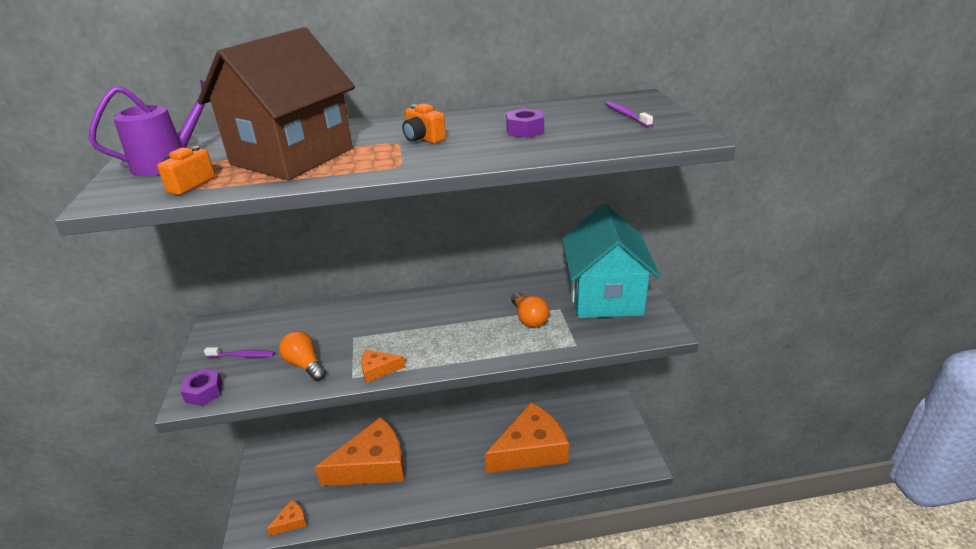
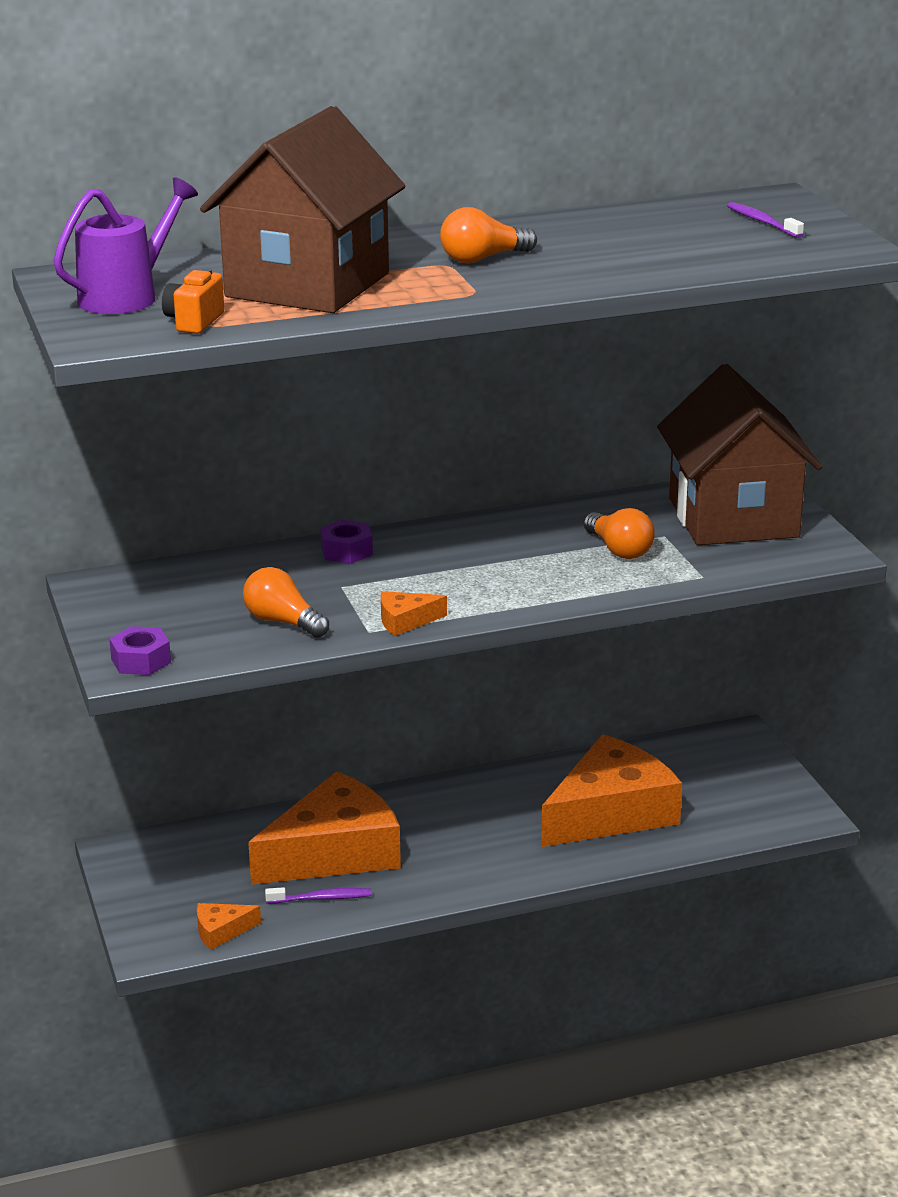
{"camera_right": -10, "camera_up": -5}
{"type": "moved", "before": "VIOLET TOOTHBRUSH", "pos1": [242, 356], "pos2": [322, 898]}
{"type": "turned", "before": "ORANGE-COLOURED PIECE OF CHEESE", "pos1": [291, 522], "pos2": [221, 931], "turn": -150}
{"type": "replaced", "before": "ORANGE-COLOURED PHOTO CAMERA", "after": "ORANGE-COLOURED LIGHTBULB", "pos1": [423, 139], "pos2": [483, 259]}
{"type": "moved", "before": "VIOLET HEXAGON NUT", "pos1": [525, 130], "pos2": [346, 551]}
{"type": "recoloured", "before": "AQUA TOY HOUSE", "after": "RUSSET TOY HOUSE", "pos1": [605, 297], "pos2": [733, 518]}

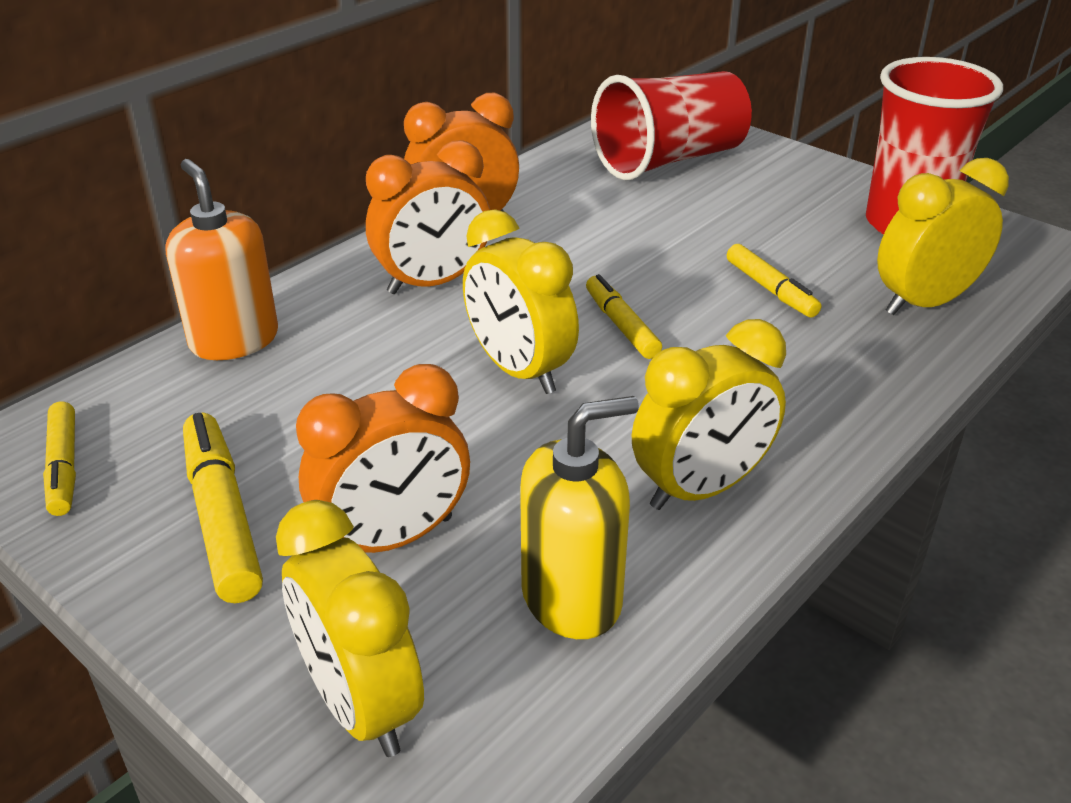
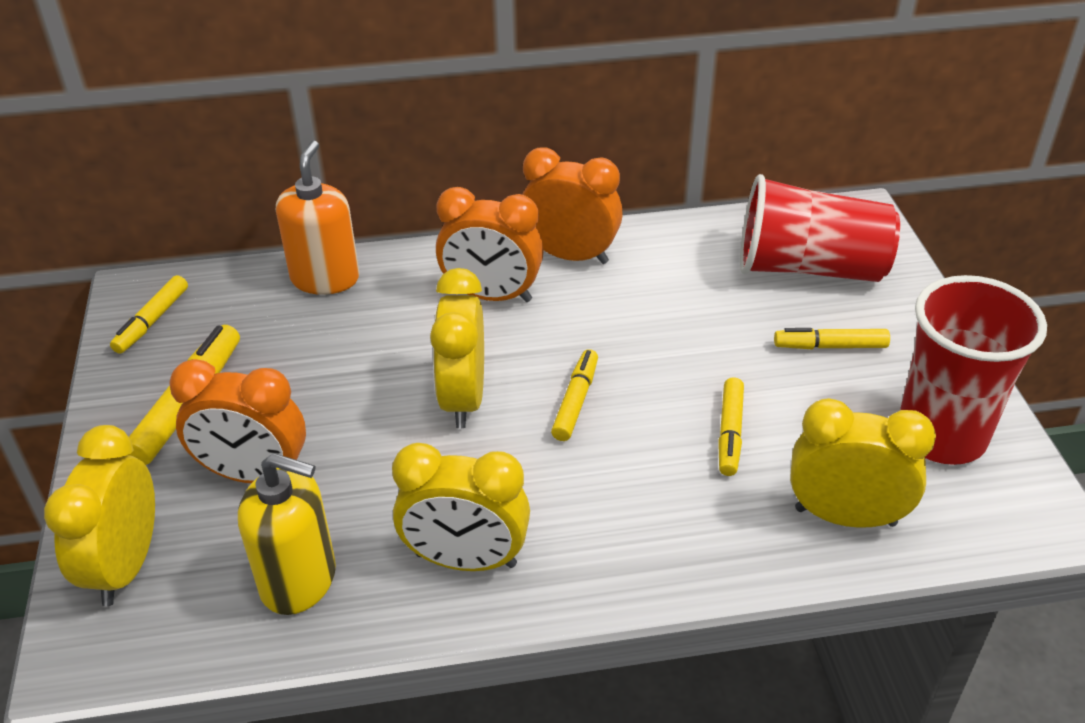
{"camera_right": 40, "camera_up": 5}
{"type": "added", "after": "YELLOW MARKER", "pos2": [830, 346]}

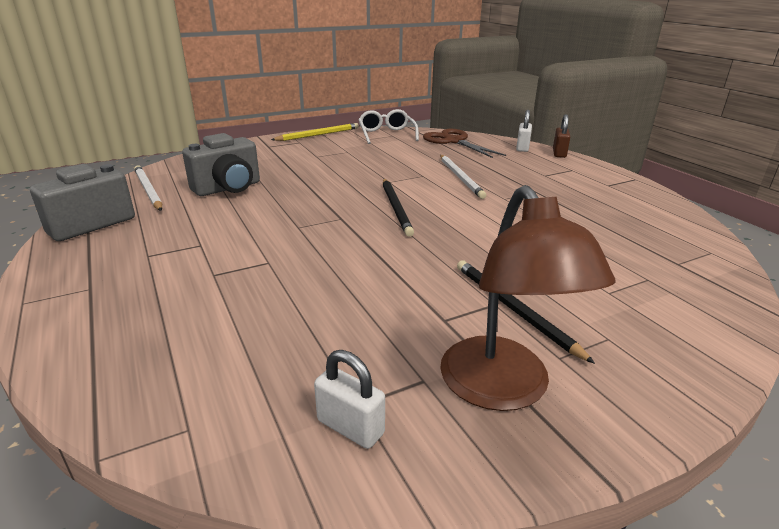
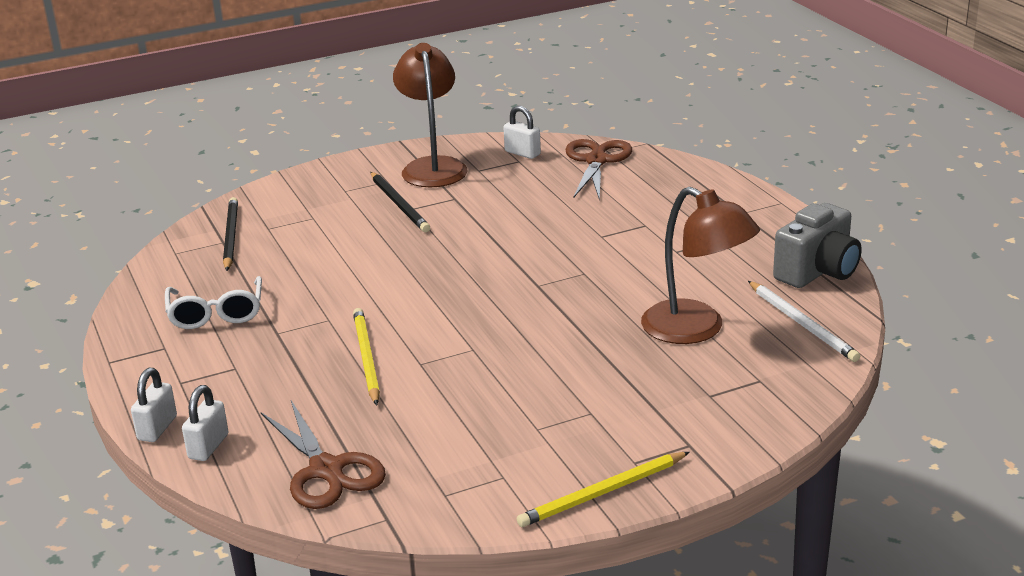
{"camera_right": -175, "camera_up": 0}
{"type": "replaced", "before": "GREY PHOTO CAMERA", "after": "RUSSET LAMP", "pos1": [228, 188], "pos2": [696, 330]}
{"type": "moved", "before": "WHITE GLASSES", "pos1": [386, 134], "pos2": [216, 313]}
{"type": "moved", "before": "BLACK WOODEN PENCIL", "pos1": [396, 208], "pos2": [231, 236]}
{"type": "recoloured", "before": "WHITE WOODEN PENCIL", "after": "YELLOW WOODEN PENCIL", "pos1": [460, 178], "pos2": [366, 358]}
{"type": "recoloured", "before": "RUSSET SMALL LOCK", "after": "WHITE SMALL LOCK", "pos1": [559, 153], "pos2": [157, 428]}
{"type": "added", "after": "RUSSET PAIR OF SCISSORS", "pos2": [596, 161]}

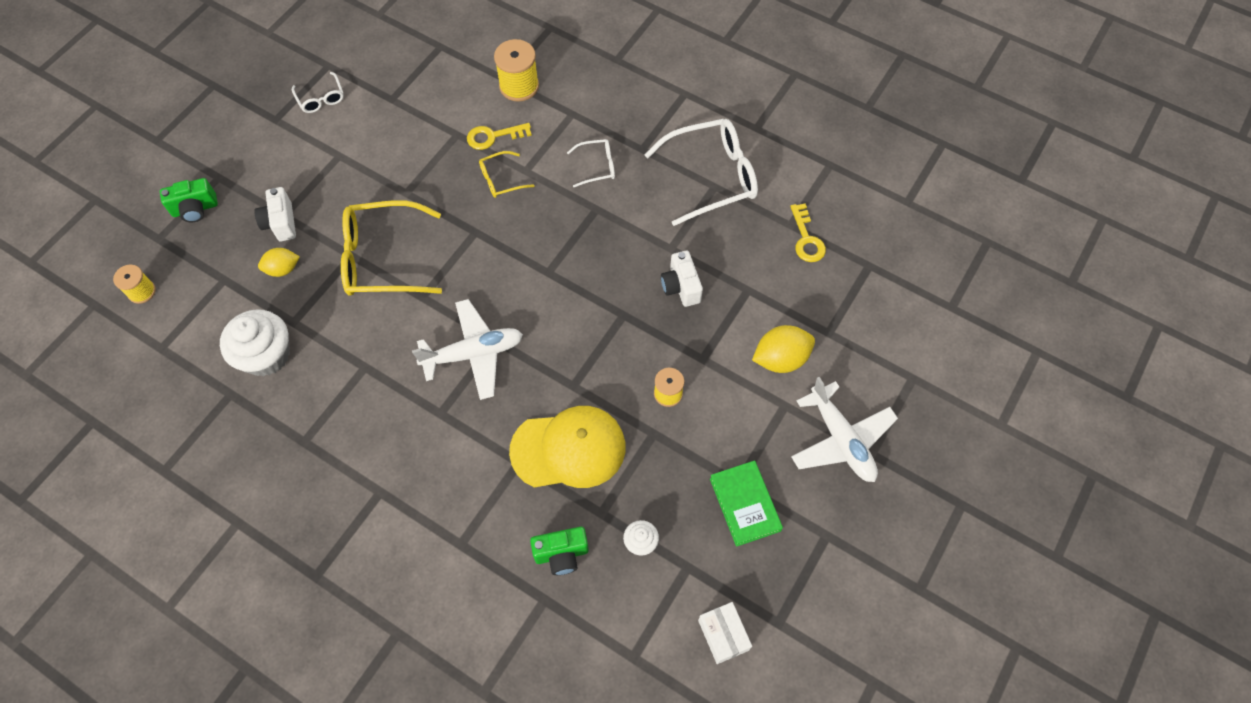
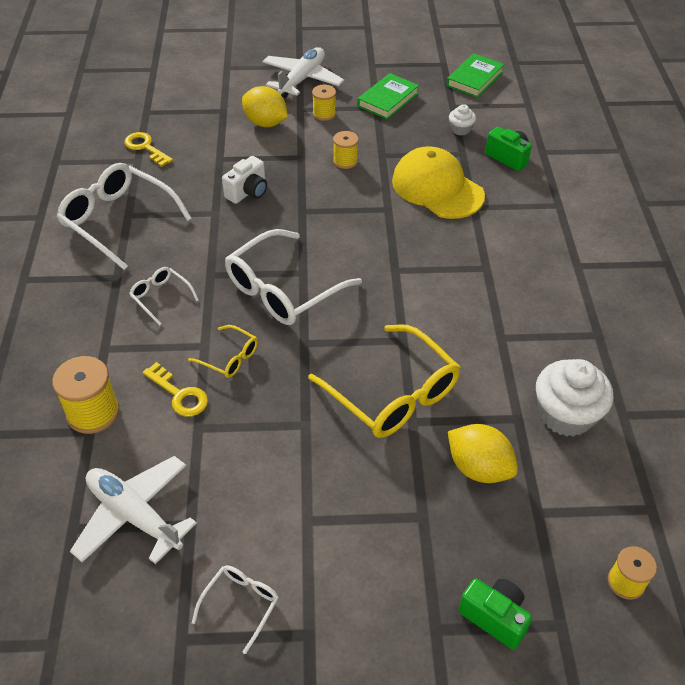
{"camera_right": -125, "camera_up": -15}
{"type": "removed", "before": "WHITE PHOTO CAMERA", "pos1": [281, 223]}
{"type": "resized", "before": "YELLOW LEMON", "pos1": [283, 269], "pos2": [479, 468], "scale": 1.55}
{"type": "moved", "before": "WHITE AEROPLANE", "pos1": [473, 354], "pos2": [134, 515]}
{"type": "replaced", "before": "WHITE PACKAGE", "after": "LEAF-GREEN BOOK", "pos1": [723, 635], "pos2": [474, 79]}
{"type": "turned", "before": "YELLOW KEY", "pos1": [806, 239], "pos2": [145, 148], "turn": -90}
{"type": "added", "after": "WHITE GLASSES", "pos2": [283, 290]}
{"type": "added", "after": "YELLOW SPOOL", "pos2": [324, 114]}

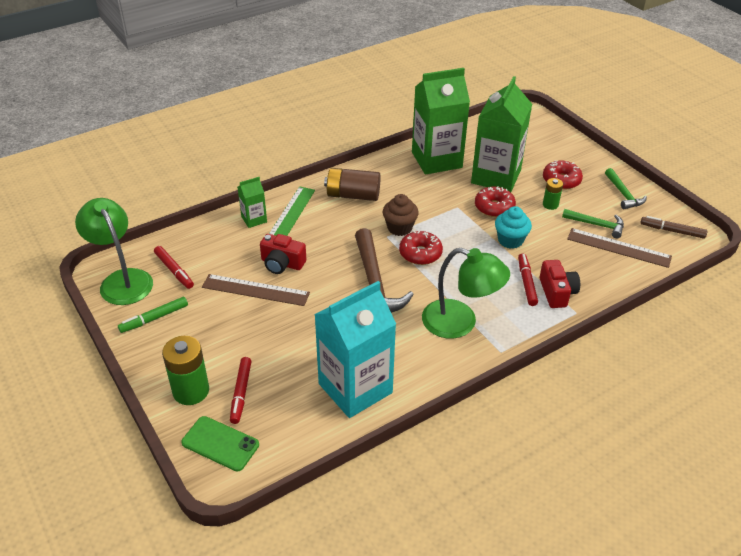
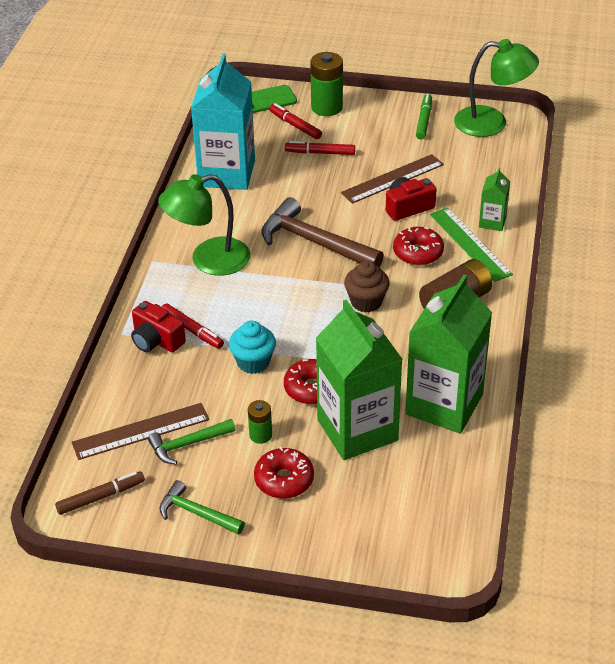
{"camera_right": 135, "camera_up": 0}
{"type": "moved", "before": "CRIMSON MARKER", "pos1": [174, 270], "pos2": [320, 153]}
{"type": "moved", "before": "CRIMSON DOUGHNUT", "pos1": [420, 253], "pos2": [418, 253]}

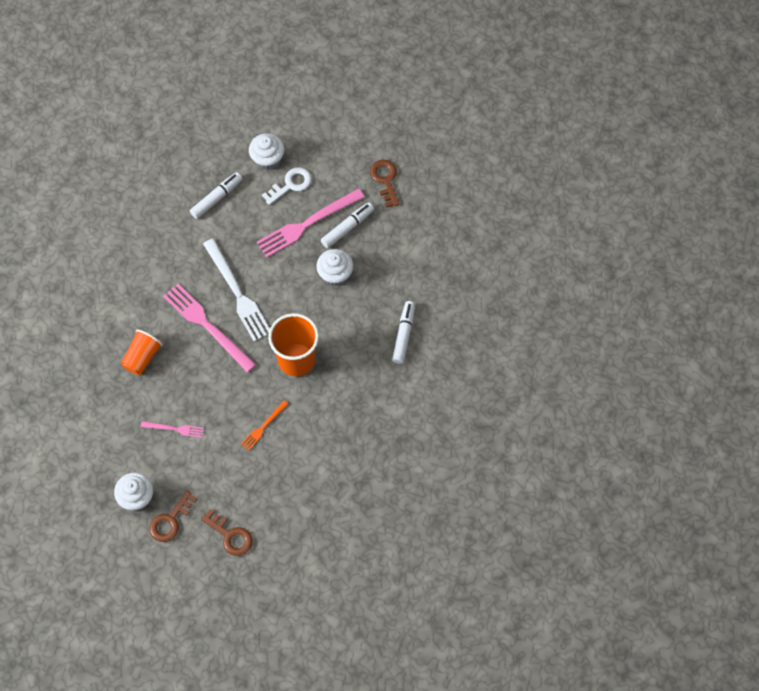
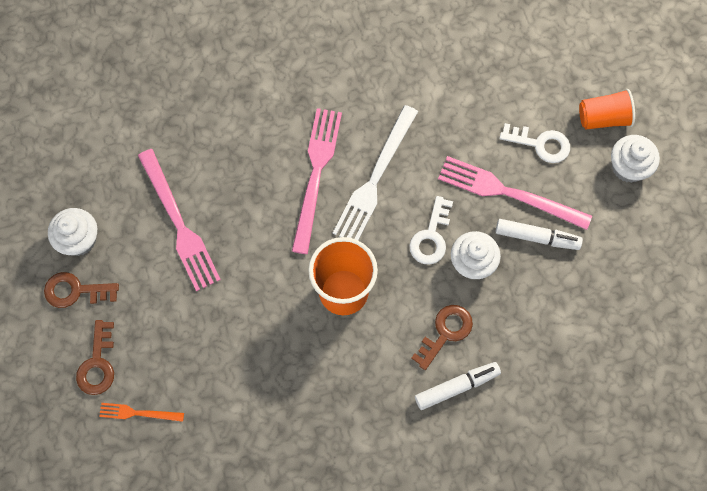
{"camera_right": 55, "camera_up": 5}
{"type": "moved", "before": "ORANGE-COLOURED BEAKER", "pos1": [142, 357], "pos2": [603, 118]}
{"type": "resized", "before": "ROSE-PINK TABLE FORK", "pos1": [174, 429], "pos2": [179, 224], "scale": 1.97}
{"type": "removed", "before": "WHITE MARKER", "pos1": [217, 198]}
{"type": "moved", "before": "ORANGE-COLOURED TABLE FORK", "pos1": [263, 427], "pos2": [138, 413]}
{"type": "moved", "before": "WHITE MUFFIN", "pos1": [267, 159], "pos2": [628, 167]}
{"type": "moved", "before": "RUSSET KEY", "pos1": [385, 180], "pos2": [445, 332]}
{"type": "added", "after": "WHITE KEY", "pos2": [431, 237]}

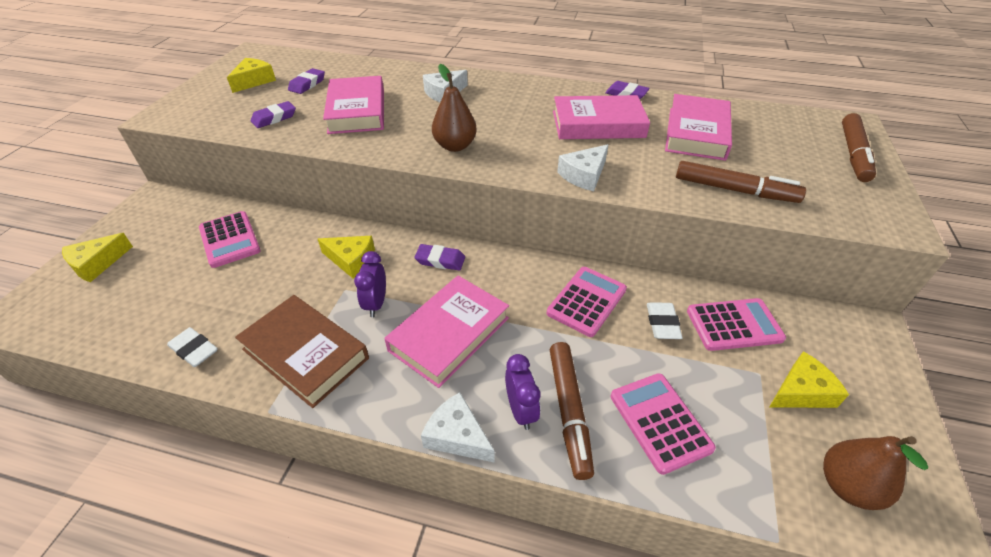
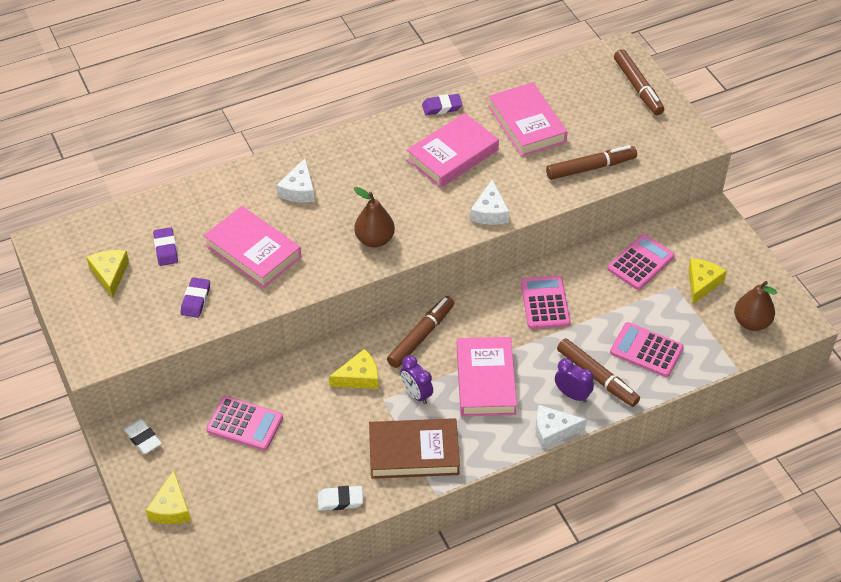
{"camera_right": -40, "camera_up": 5}
{"type": "replaced", "before": "VIOLET GUM ERASER", "after": "RUSSET MARKER", "pos1": [440, 260], "pos2": [421, 336]}
{"type": "moved", "before": "WHITE GUM ERASER", "pos1": [662, 323], "pos2": [143, 438]}

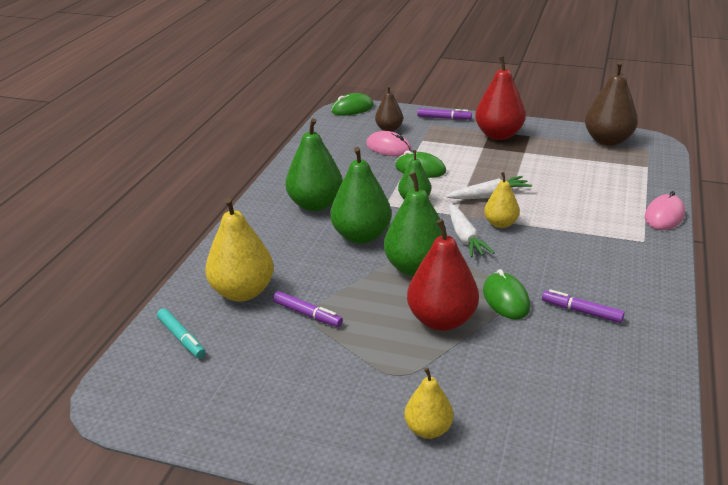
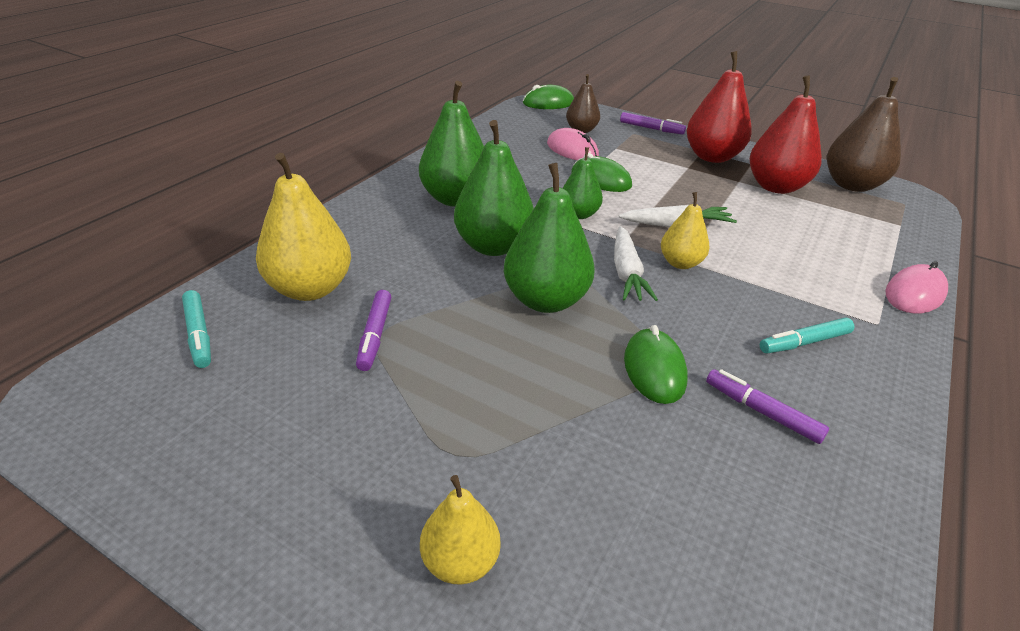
{"camera_right": 10, "camera_up": 5}
{"type": "turned", "before": "VIOLET MARKER", "pos1": [307, 314], "pos2": [375, 335], "turn": 45}
{"type": "moved", "before": "CRIMSON TOY PEAR", "pos1": [441, 320], "pos2": [776, 187]}
{"type": "added", "after": "AQUA MARKER", "pos2": [804, 342]}

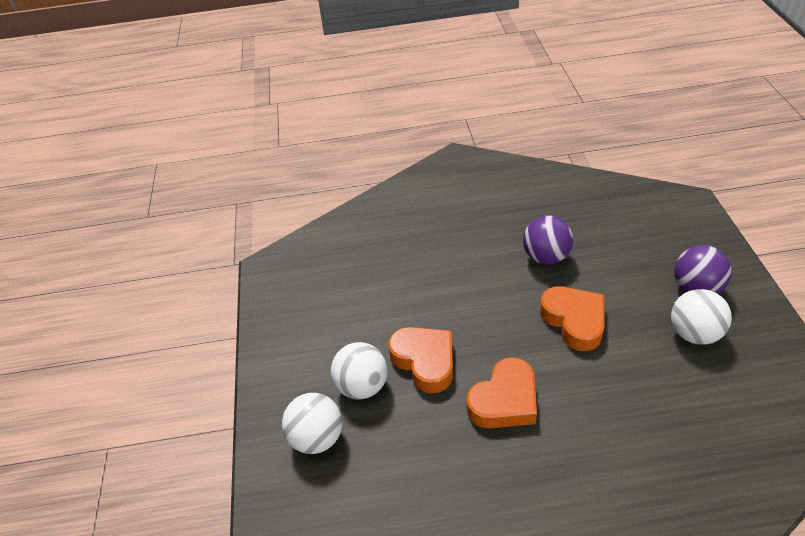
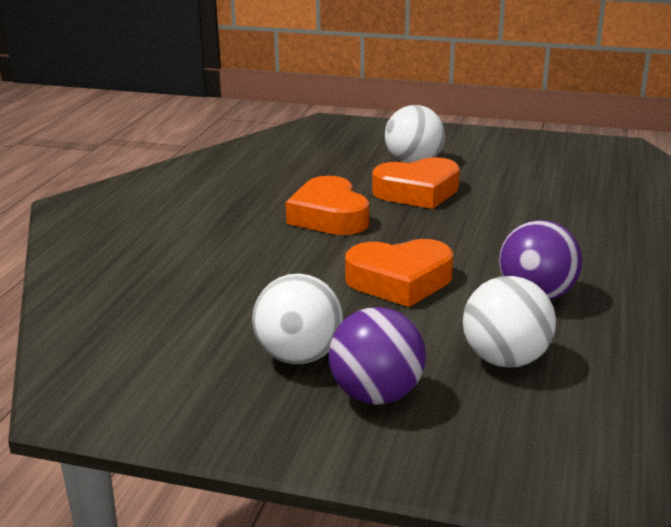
{"camera_right": 110, "camera_up": -20}
{"type": "moved", "before": "WHITE SPHERE", "pos1": [317, 437], "pos2": [505, 360]}

